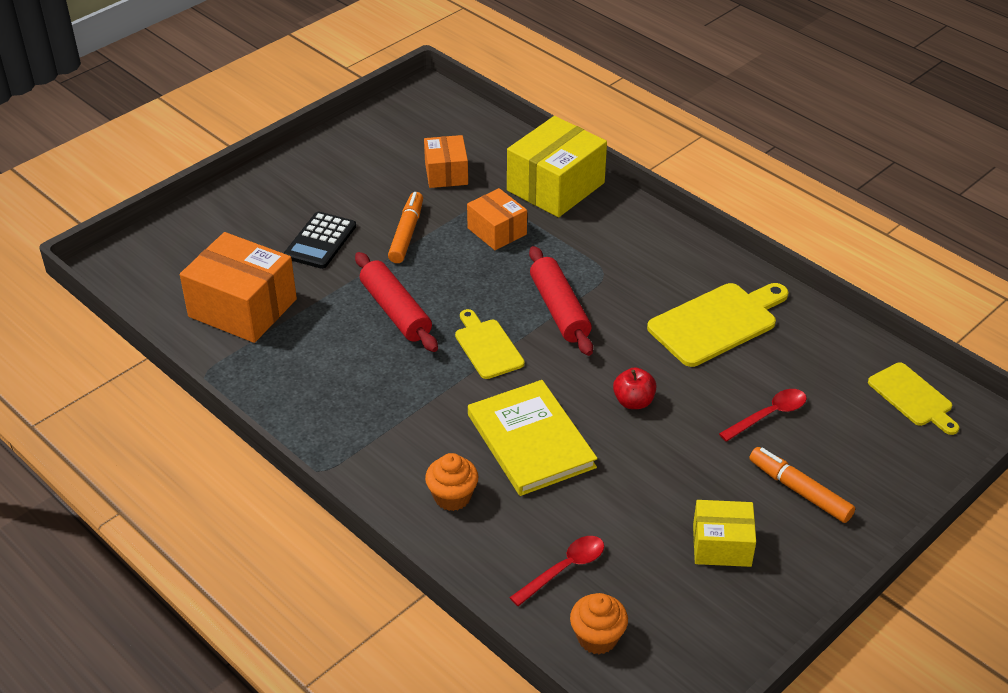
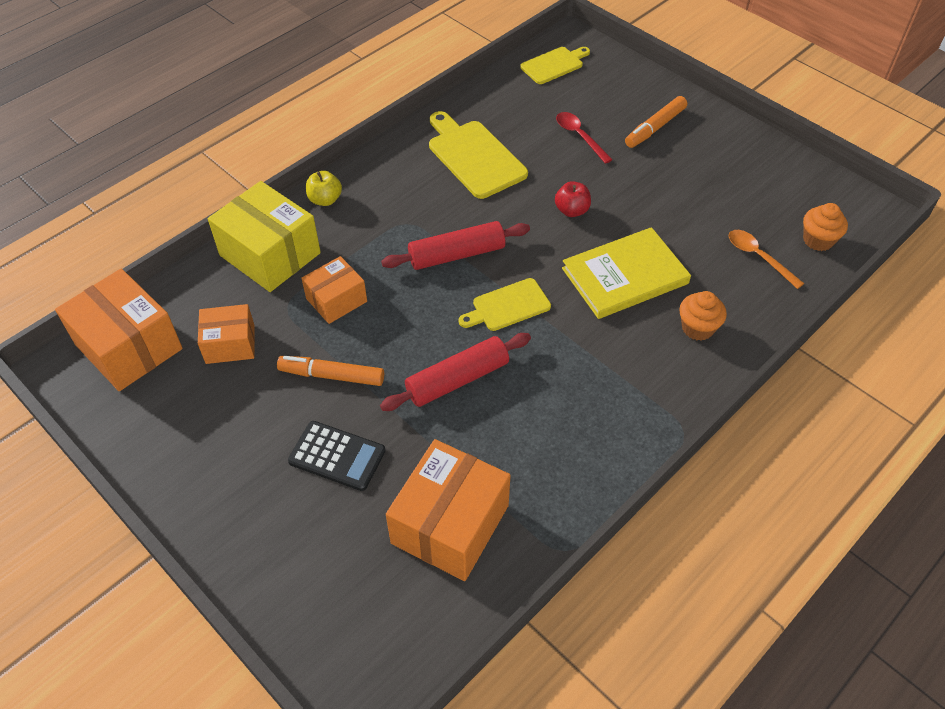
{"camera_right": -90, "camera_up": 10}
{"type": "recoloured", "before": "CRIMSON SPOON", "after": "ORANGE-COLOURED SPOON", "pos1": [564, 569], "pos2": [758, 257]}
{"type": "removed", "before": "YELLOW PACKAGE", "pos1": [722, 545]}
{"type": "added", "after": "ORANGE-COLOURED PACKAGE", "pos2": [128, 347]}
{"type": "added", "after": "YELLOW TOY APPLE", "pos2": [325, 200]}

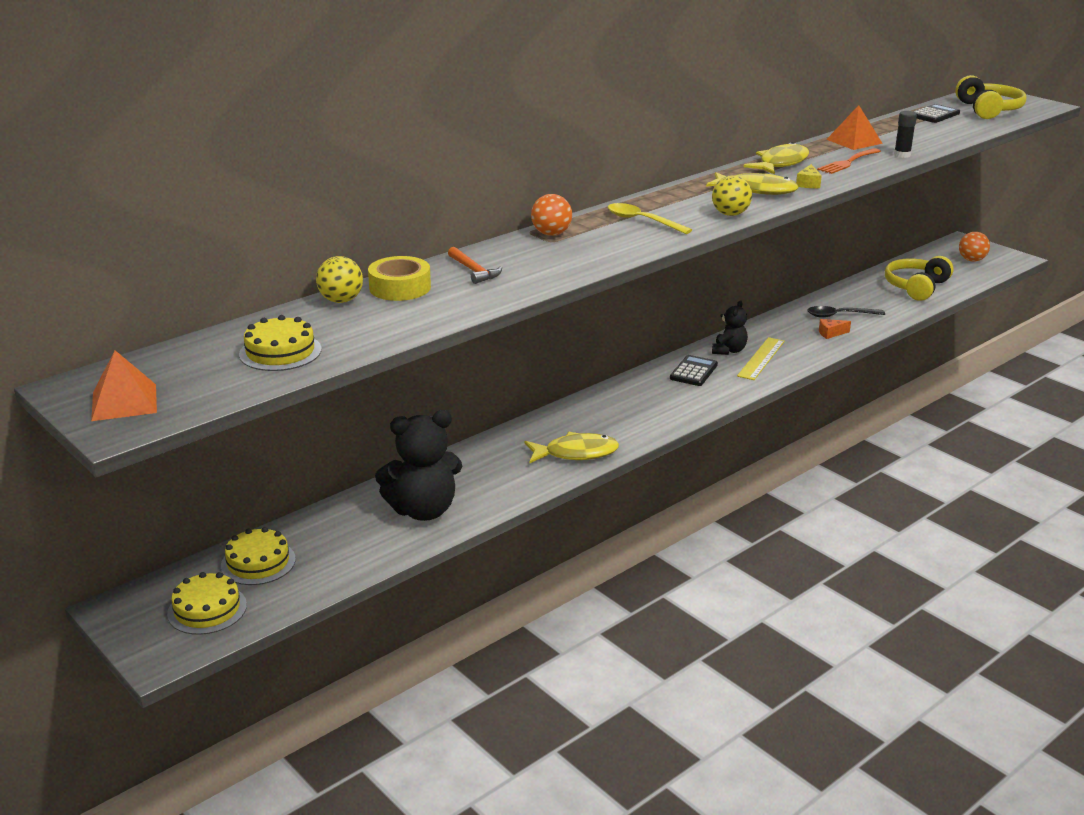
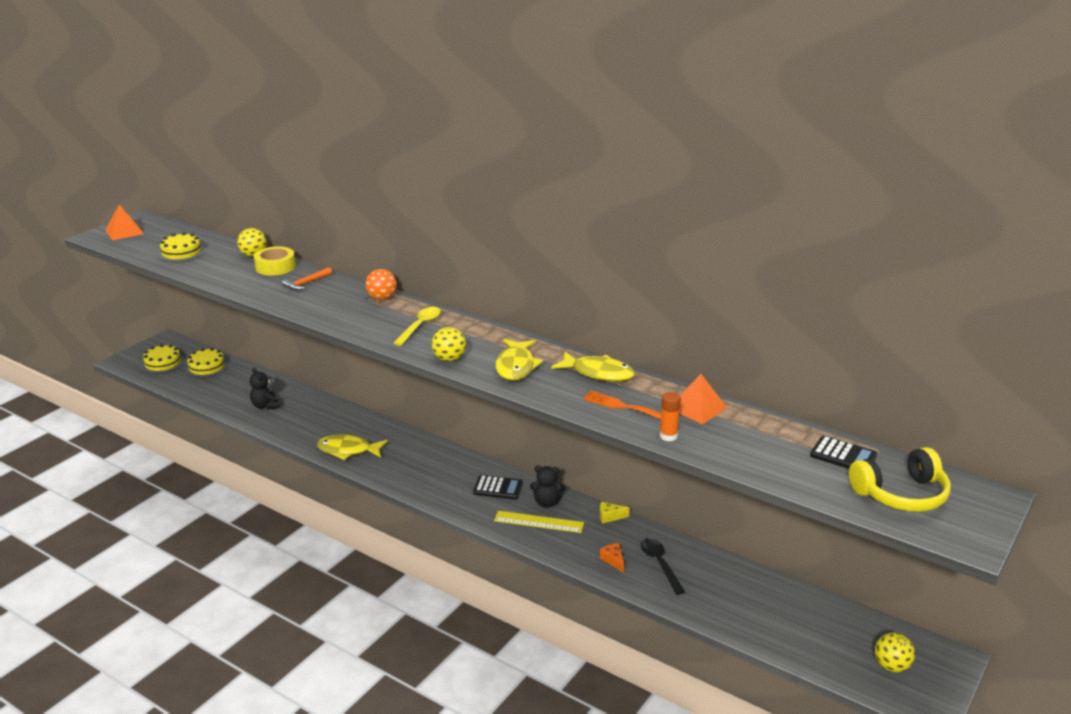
{"camera_right": 75, "camera_up": 0}
{"type": "resized", "before": "BLACK TEDDY", "pos1": [423, 510], "pos2": [265, 406], "scale": 0.55}
{"type": "turned", "before": "YELLOW TOY FISH", "pos1": [576, 453], "pos2": [348, 450], "turn": 120}
{"type": "moved", "before": "YELLOW PIECE OF CHEESE", "pos1": [808, 184], "pos2": [610, 517]}
{"type": "removed", "before": "YELLOW OVER-EAR HEADPHONES", "pos1": [916, 287]}
{"type": "recoloured", "before": "BLACK GLUE STICK", "after": "ORANGE-COLOURED GLUE STICK", "pos1": [902, 155], "pos2": [668, 436]}
{"type": "recoloured", "before": "ORANGE-COLOURED SPHERE", "after": "YELLOW SPHERE", "pos1": [971, 260], "pos2": [891, 666]}

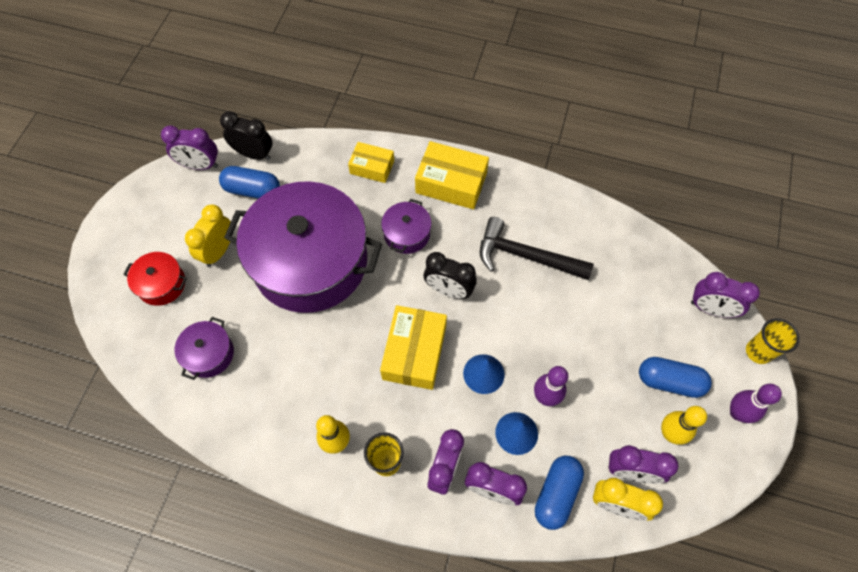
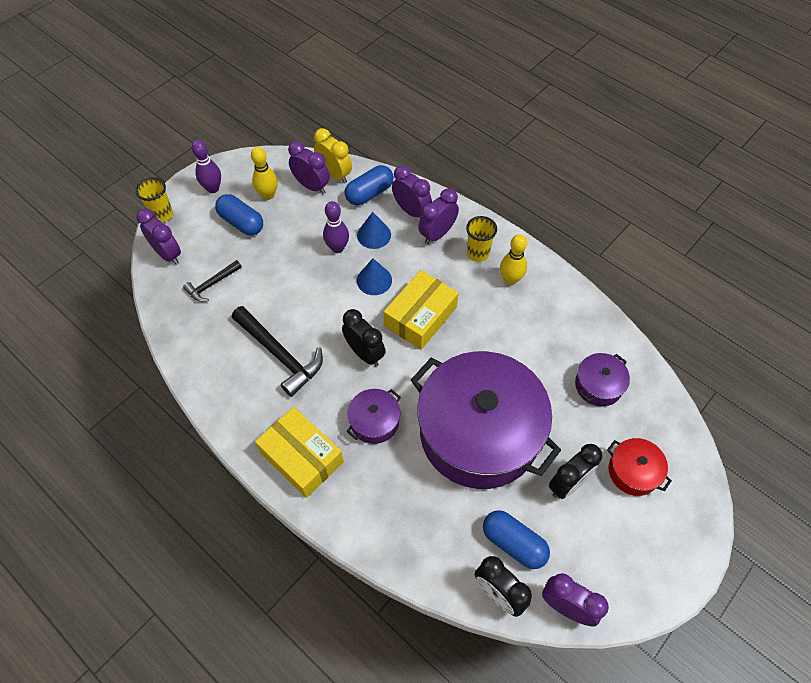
{"camera_right": -155, "camera_up": -5}
{"type": "recoloured", "before": "YELLOW CLOCK", "after": "BLACK CLOCK", "pos1": [218, 251], "pos2": [568, 483]}
{"type": "removed", "before": "YELLOW PACKAGE", "pos1": [372, 167]}
{"type": "added", "after": "BLACK CLAW HAMMER", "pos2": [212, 284]}

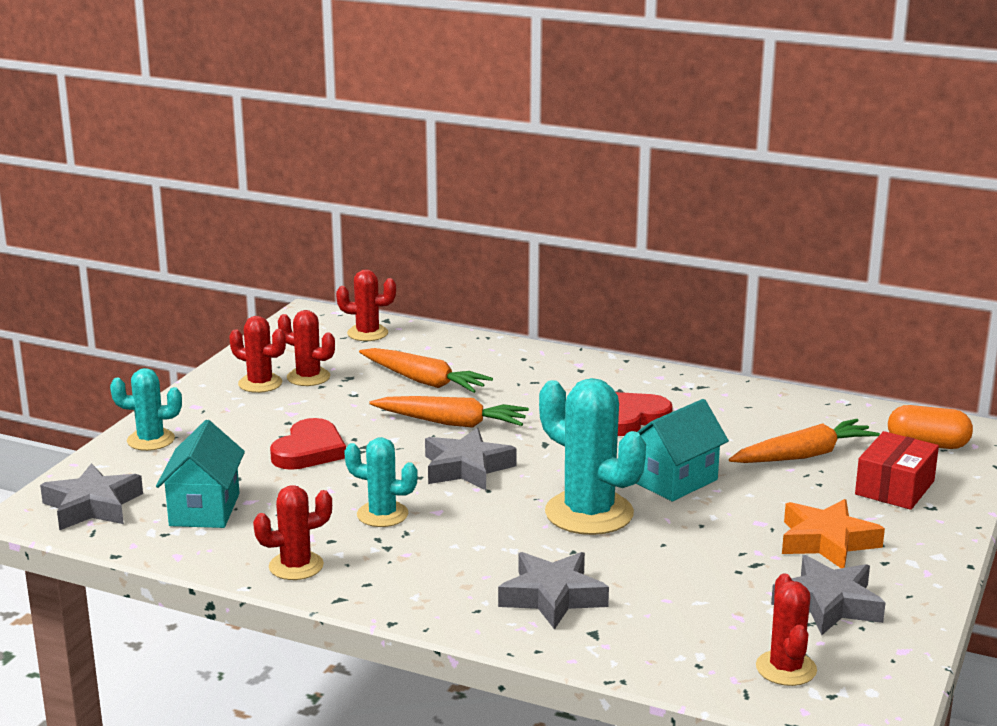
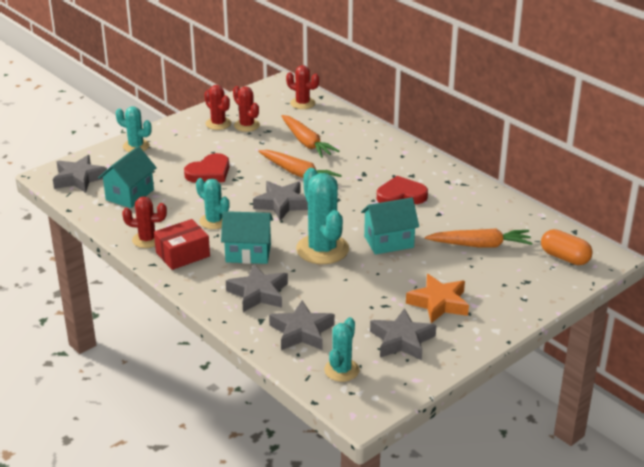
{"camera_right": 25, "camera_up": 10}
{"type": "recoloured", "before": "CRIMSON SAGUARO CACTUS", "after": "AQUA SAGUARO CACTUS", "pos1": [786, 668], "pos2": [341, 370]}
{"type": "moved", "before": "CRIMSON PACKAGE", "pos1": [894, 488], "pos2": [182, 254]}
{"type": "added", "after": "AQUA TOY HOUSE", "pos2": [248, 253]}
{"type": "added", "after": "GREY STAR", "pos2": [301, 332]}

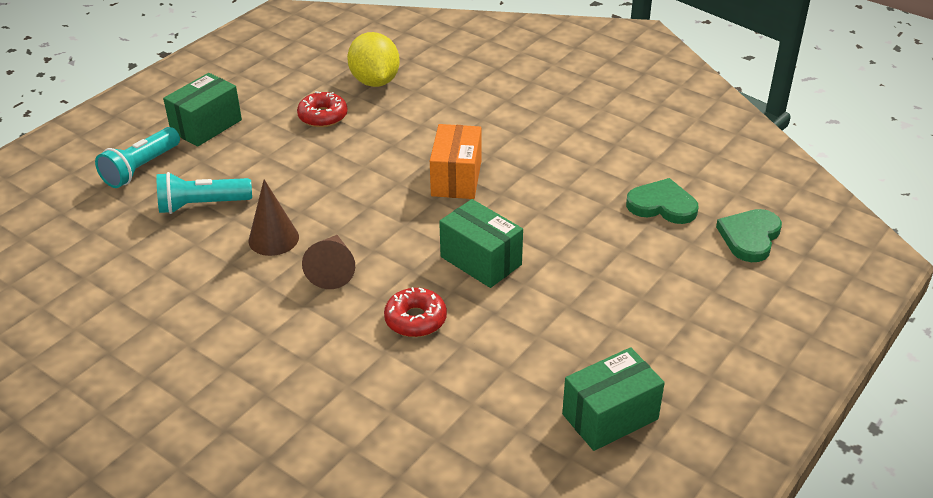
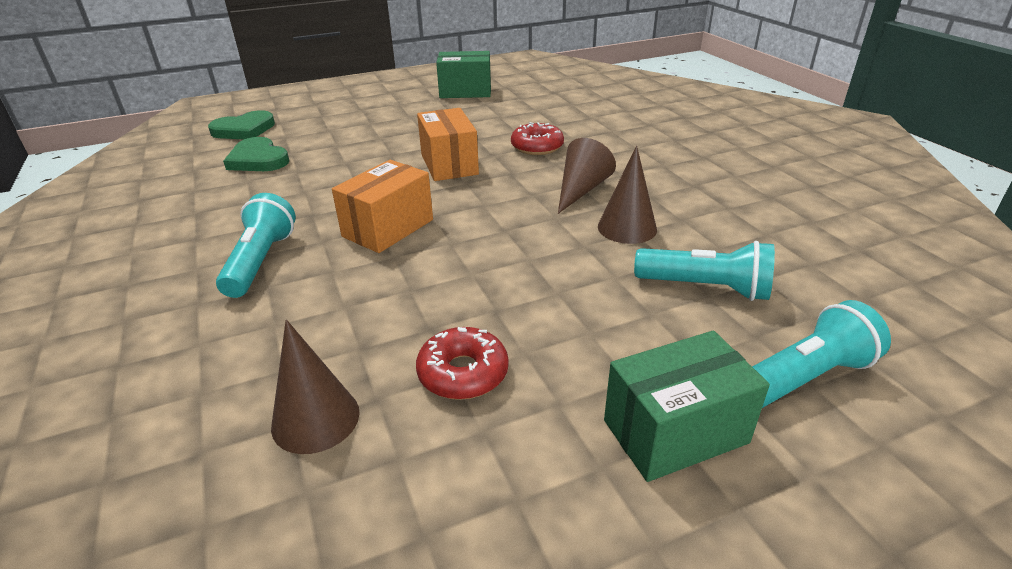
{"camera_right": -150, "camera_up": -5}
{"type": "replaced", "before": "YELLOW LEMON", "after": "RUSSET SOLID CONE", "pos1": [375, 81], "pos2": [315, 419]}
{"type": "recoloured", "before": "LEAF-GREEN PACKAGE", "after": "ORANGE-COLOURED PACKAGE", "pos1": [481, 261], "pos2": [449, 164]}
{"type": "added", "after": "AQUA TORCH", "pos2": [261, 261]}

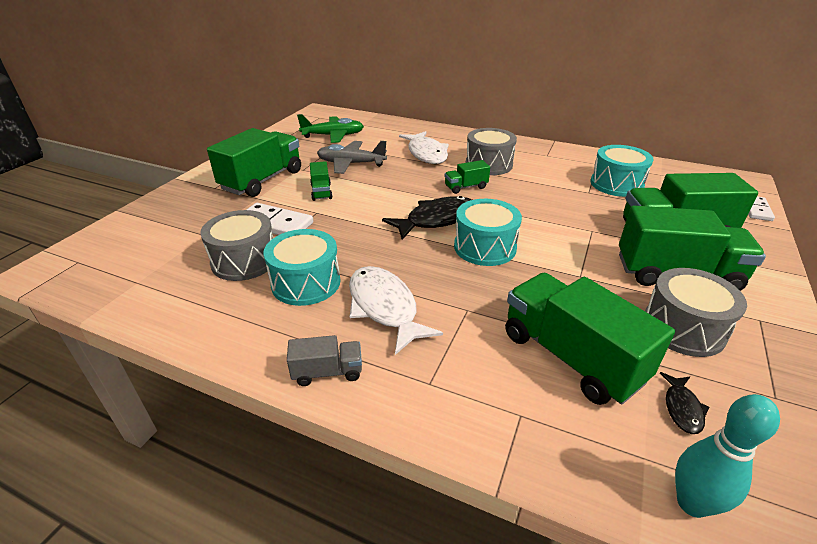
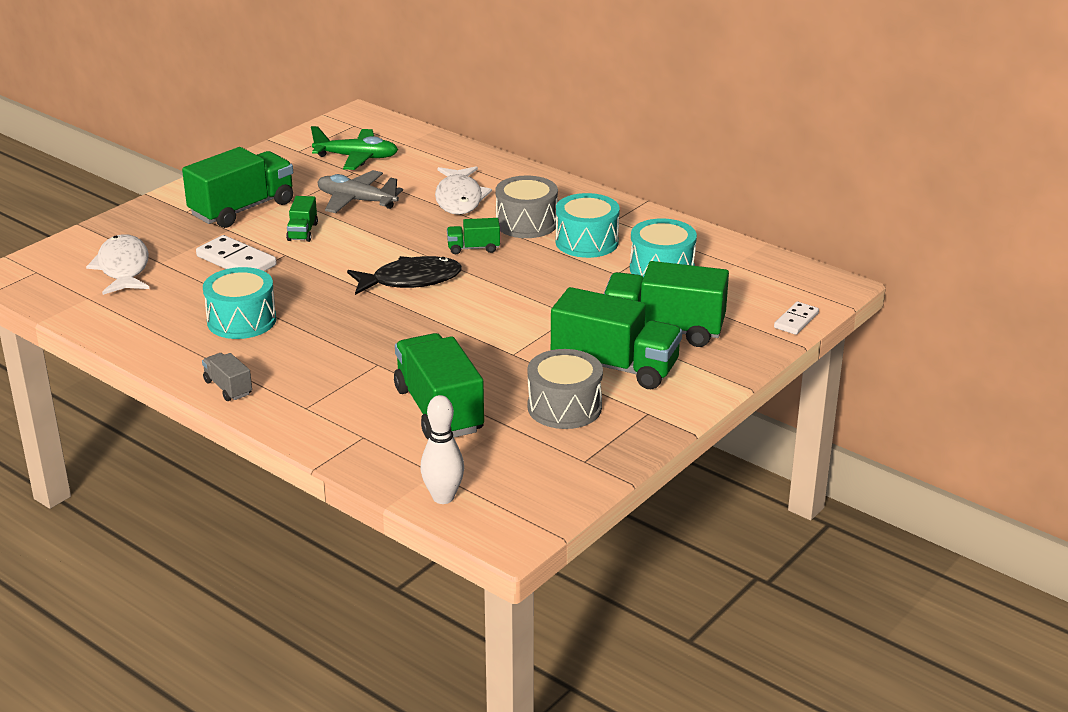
{"camera_right": 15, "camera_up": -5}
{"type": "removed", "before": "GREY DRUM", "pos1": [244, 261]}
{"type": "turned", "before": "GREY TRUCK", "pos1": [327, 372], "pos2": [228, 388], "turn": -135}
{"type": "moved", "before": "WHITE TOY FISH", "pos1": [384, 307], "pos2": [123, 268]}
{"type": "moved", "before": "AQUA DRUM", "pos1": [485, 247], "pos2": [587, 242]}
{"type": "removed", "before": "BLACK TOY FISH", "pos1": [682, 408]}
{"type": "recoloured", "before": "AQUA SKITTLE", "after": "WHITE SKITTLE", "pos1": [692, 503], "pos2": [443, 497]}

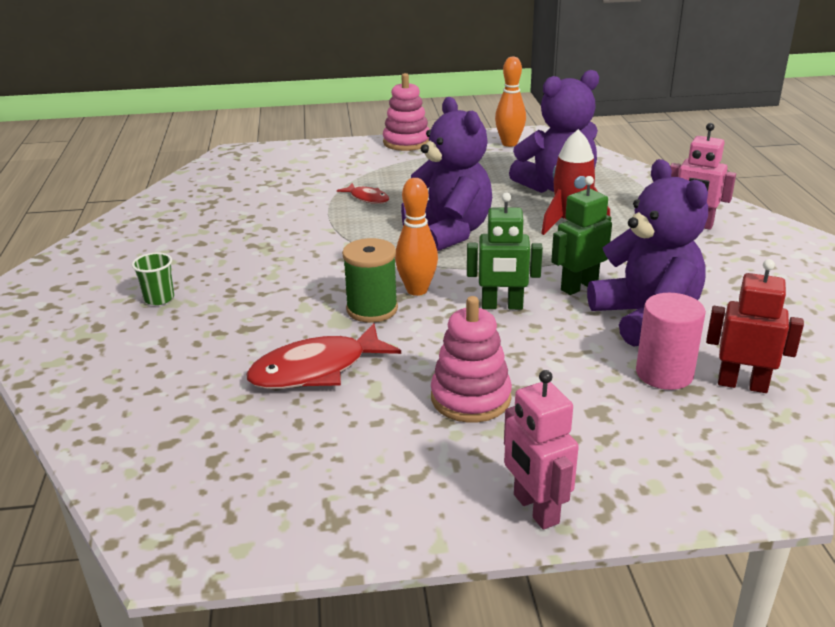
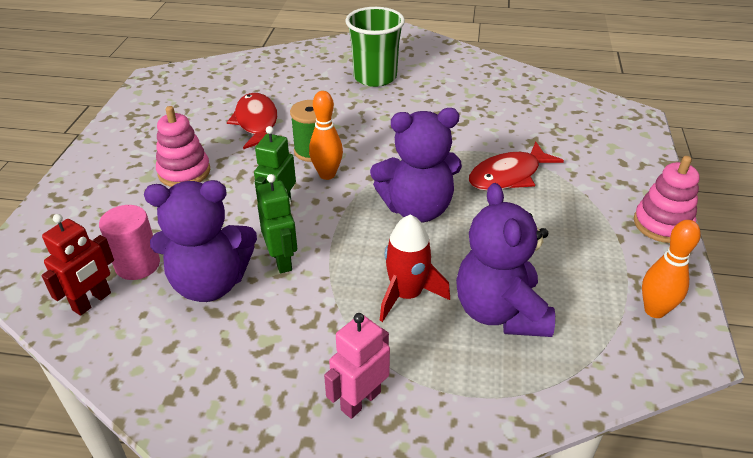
{"camera_right": 105, "camera_up": 10}
{"type": "resized", "before": "LEAF-GREEN BEAKER", "pos1": [159, 298], "pos2": [375, 77], "scale": 2.27}
{"type": "resized", "before": "CRIMSON TOY FISH", "pos1": [367, 198], "pos2": [508, 175], "scale": 1.86}
{"type": "removed", "before": "ROSE-PINK TOY ROBOT", "pos1": [535, 509]}

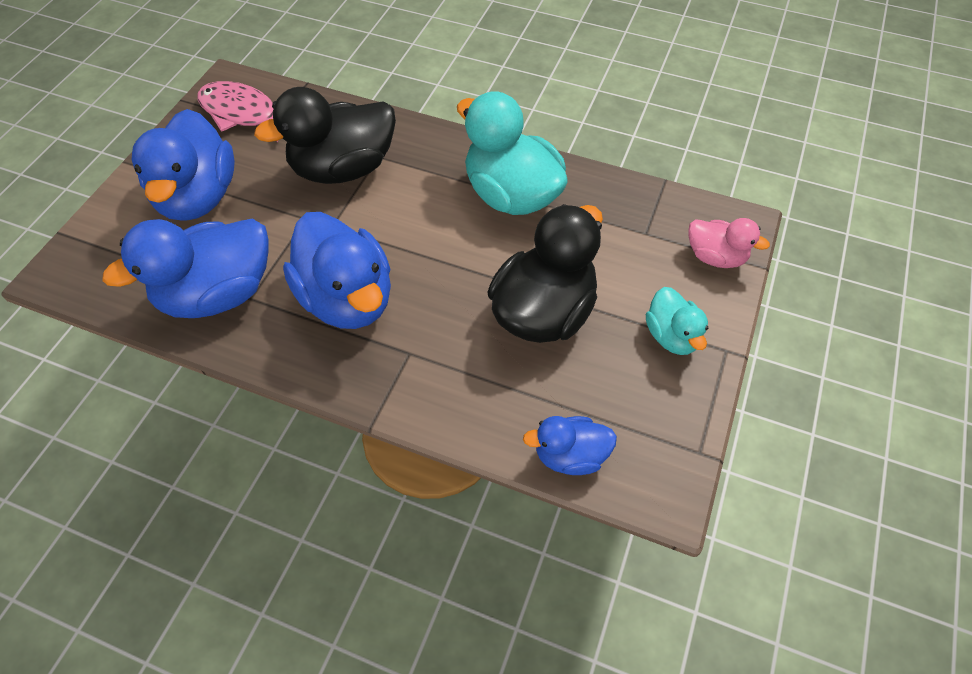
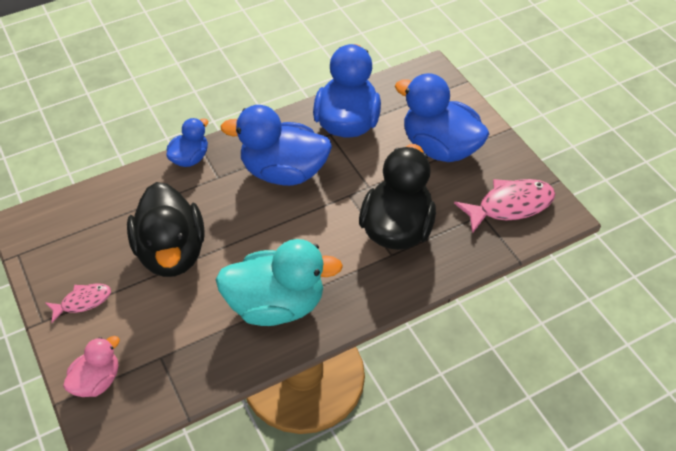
{"camera_right": 130, "camera_up": -5}
{"type": "moved", "before": "BLUE TOY DUCK", "pos1": [570, 456], "pos2": [190, 158]}
{"type": "replaced", "before": "AQUA TOY DUCK", "after": "ROSE-PINK TOY FISH", "pos1": [671, 336], "pos2": [83, 302]}
{"type": "turned", "before": "ROSE-PINK TOY DUCK", "pos1": [715, 257], "pos2": [97, 380], "turn": 150}

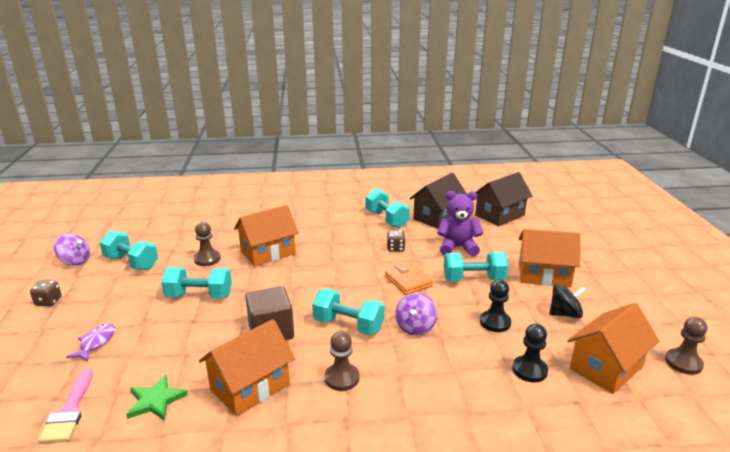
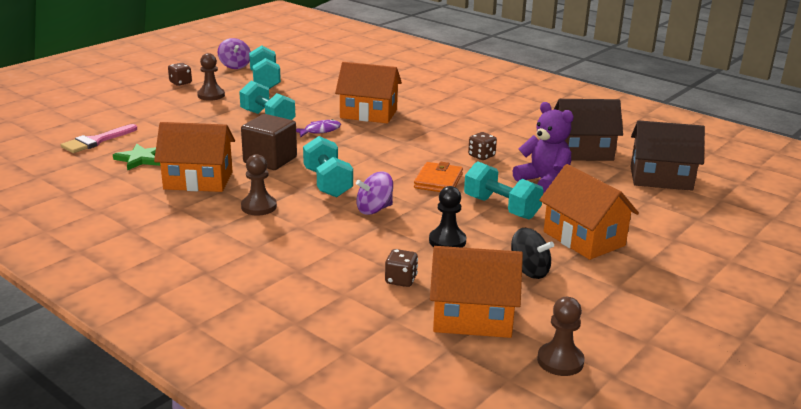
{"camera_right": 45, "camera_up": 0}
{"type": "moved", "before": "VIOLET TOY FISH", "pos1": [96, 343], "pos2": [319, 131]}
{"type": "moved", "before": "RUSSET PAWN", "pos1": [207, 259], "pos2": [211, 95]}
{"type": "removed", "before": "AQUA HAND WEIGHT", "pos1": [387, 219]}
{"type": "replaced", "before": "BLACK PAWN", "after": "RUSSET DICE", "pos1": [529, 370], "pos2": [401, 280]}

